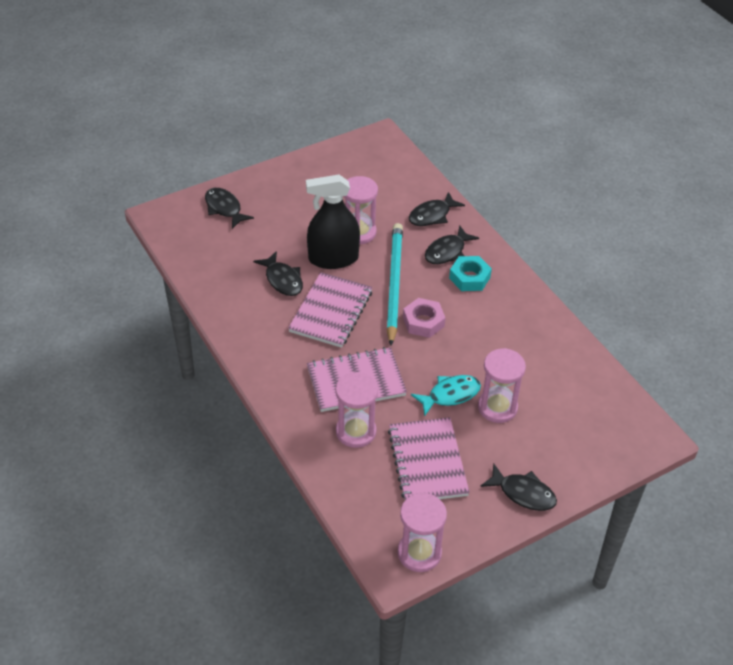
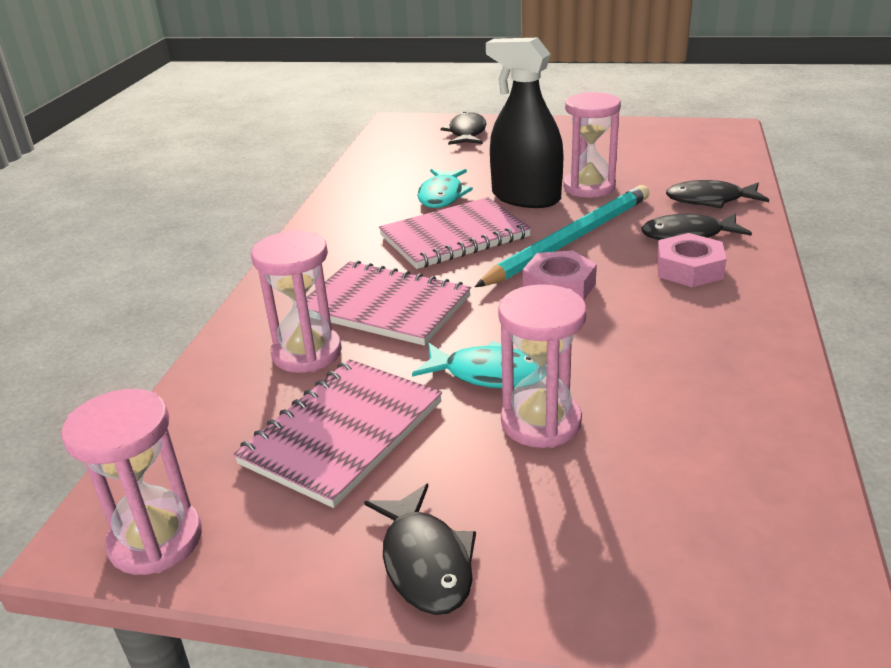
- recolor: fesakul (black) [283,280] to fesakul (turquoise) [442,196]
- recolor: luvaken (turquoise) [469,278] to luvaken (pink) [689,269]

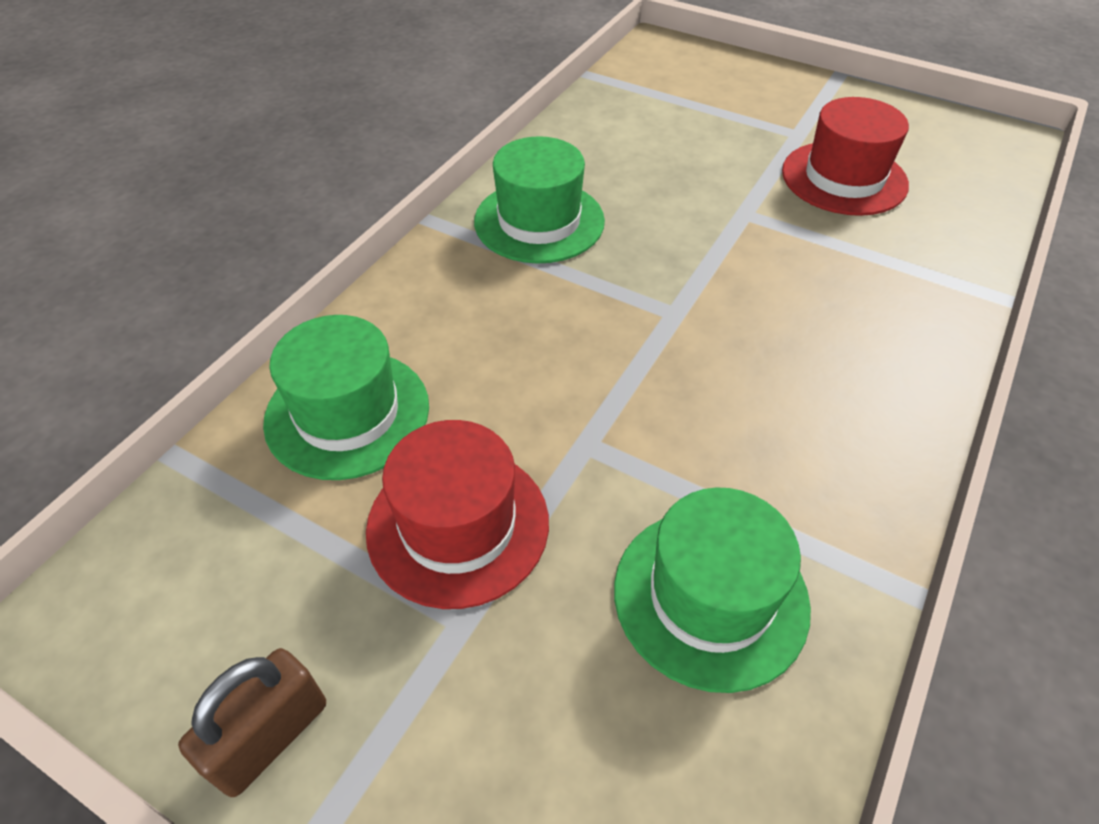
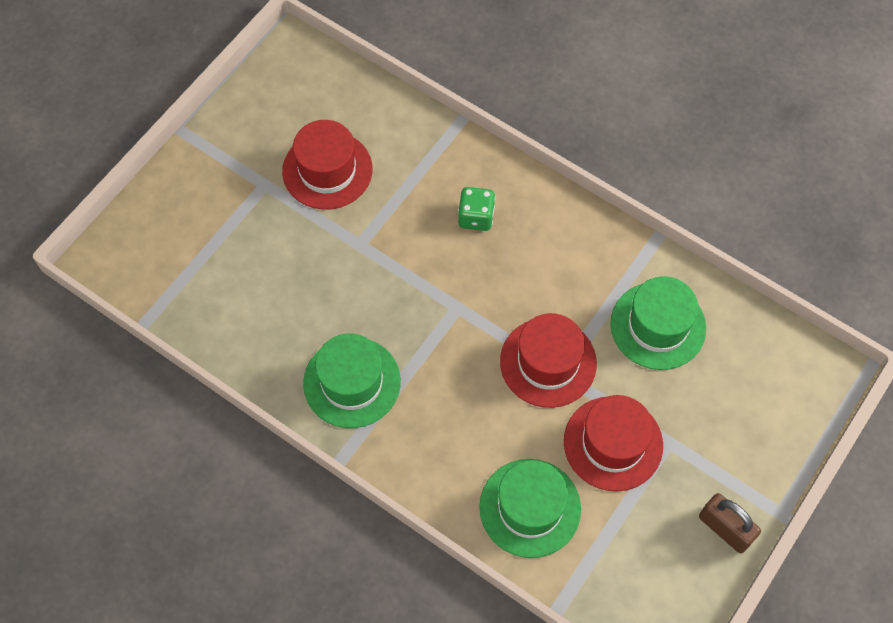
- insert: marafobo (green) [476,217]
- insert: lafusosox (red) [548,362]

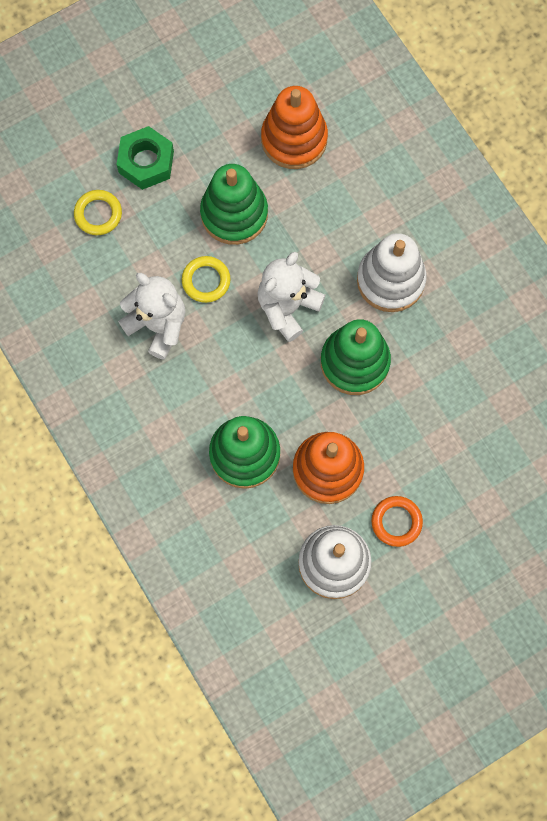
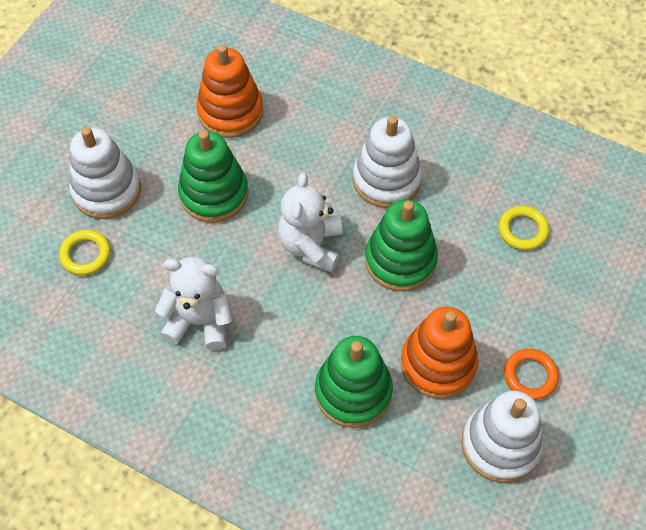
- replace: luvaken (green) [146,162] to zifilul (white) [107,190]
- move: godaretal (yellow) [206,281] to [522,230]

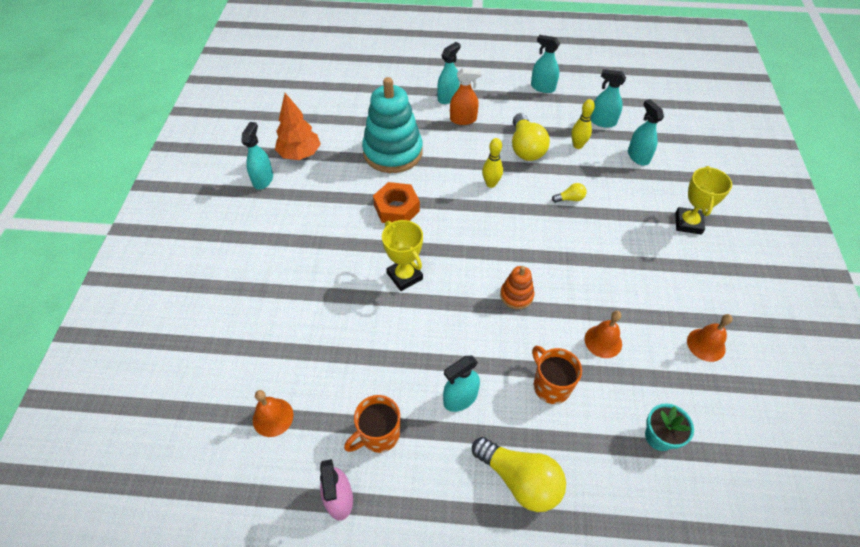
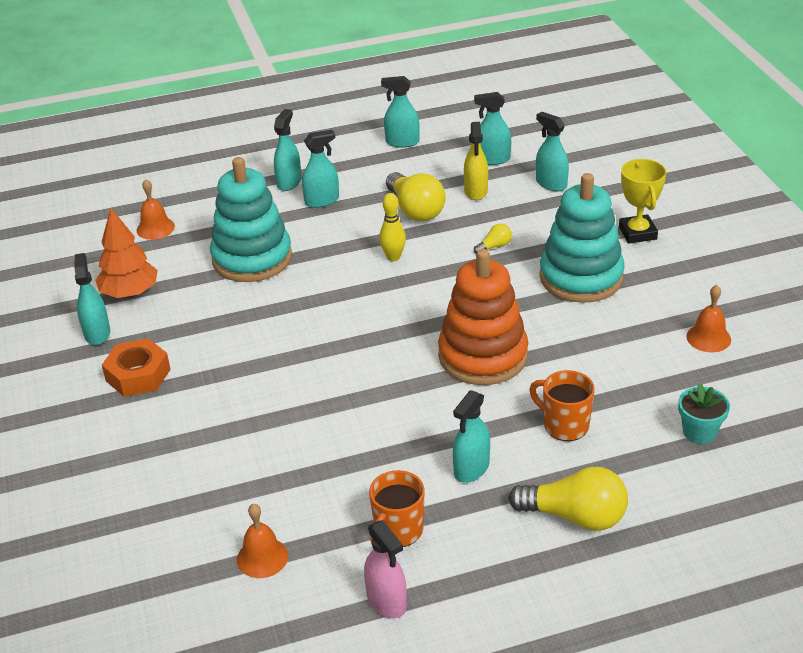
- recolor: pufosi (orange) [463,119] to pufosi (turquoise) [322,201]
- replace: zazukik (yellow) [577,145] to pufosi (yellow) [476,191]
- move: luvaken (orange) [396,208] to [138,375]
- delete: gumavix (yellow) [404,276]
- resize: zifilul (orange) [516,295] = [483,356] x2.15
- move: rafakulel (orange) [603,341] to [155,228]
- insert: zifilul (turquoise) [581,277]

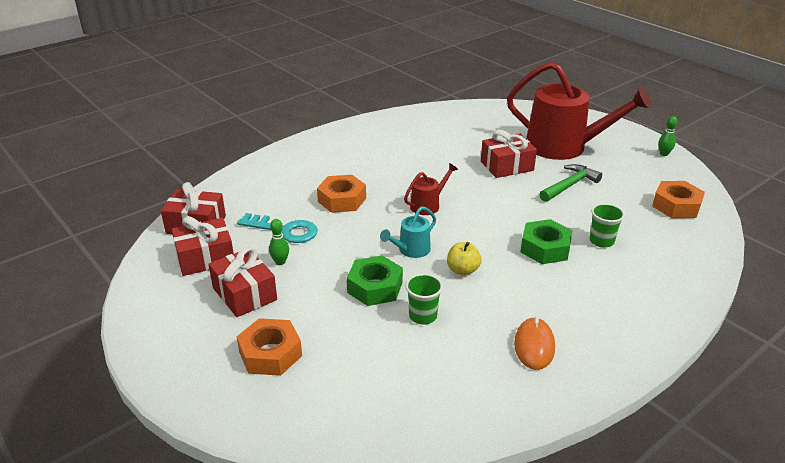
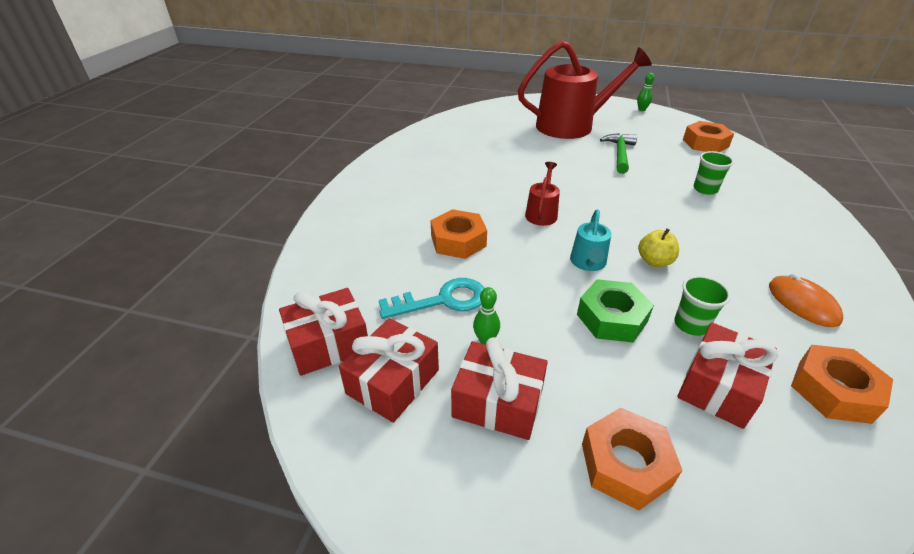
- move: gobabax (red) [507,166] to [718,387]
- delete: luvaken (green) [545,248]
- insert: luvaken (orange) [833,391]

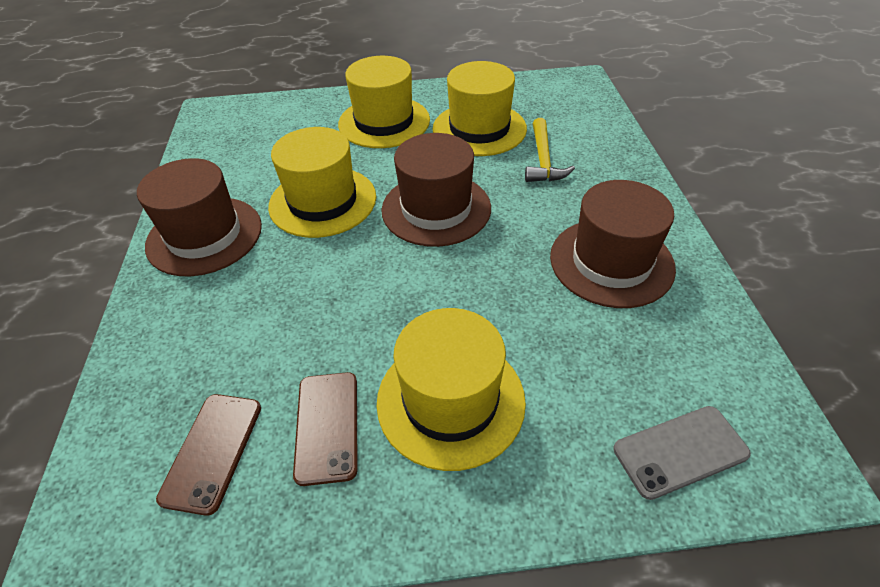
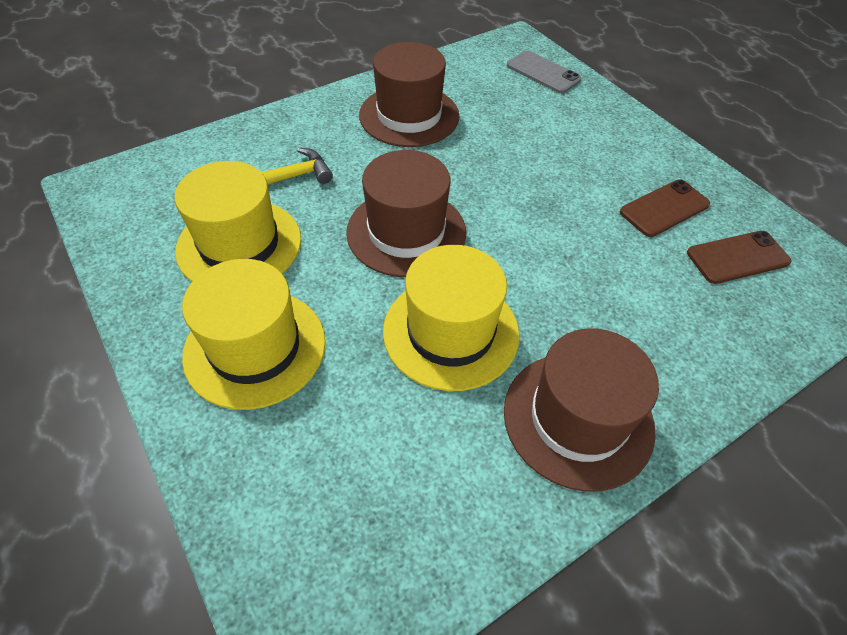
- delete: lafusosox (yellow) [450,400]

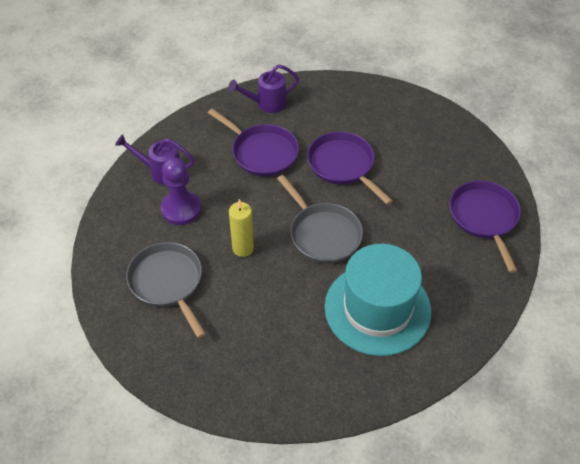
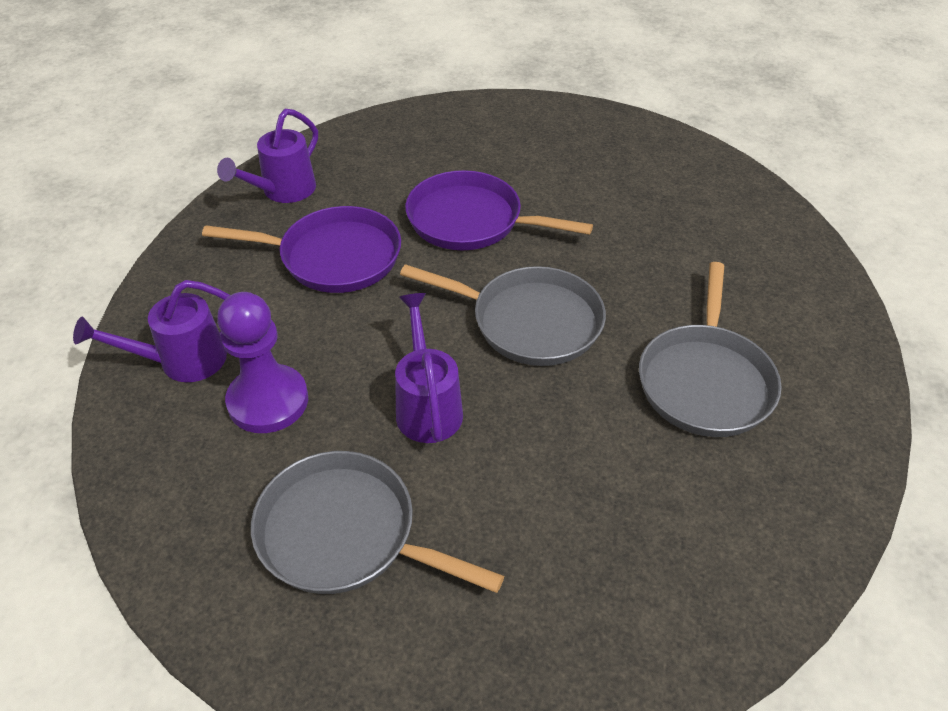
- delete: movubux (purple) [484,217]
- replace: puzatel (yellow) [243,248] to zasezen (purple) [427,406]
- replace: lafusosox (turquoise) [377,309] to movubux (grey) [705,381]

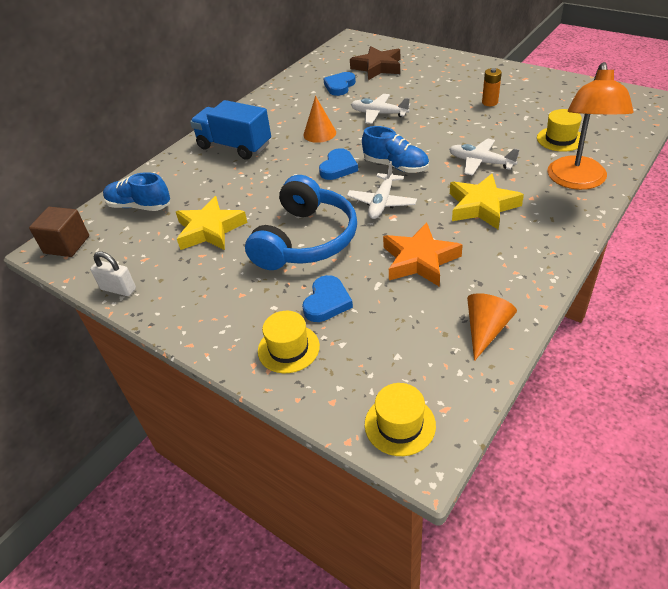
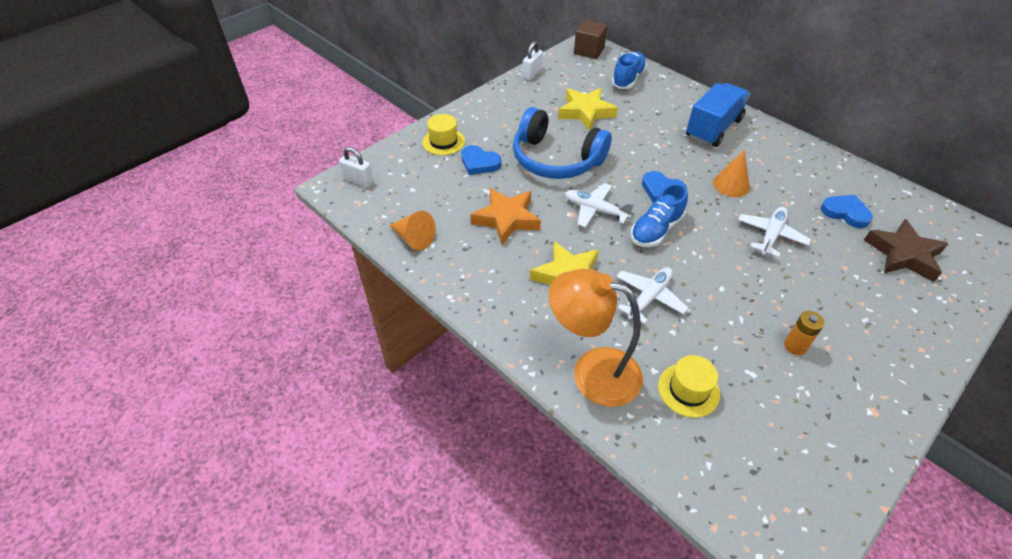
- replace: lafusosox (yellow) [400,424] to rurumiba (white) [358,181]

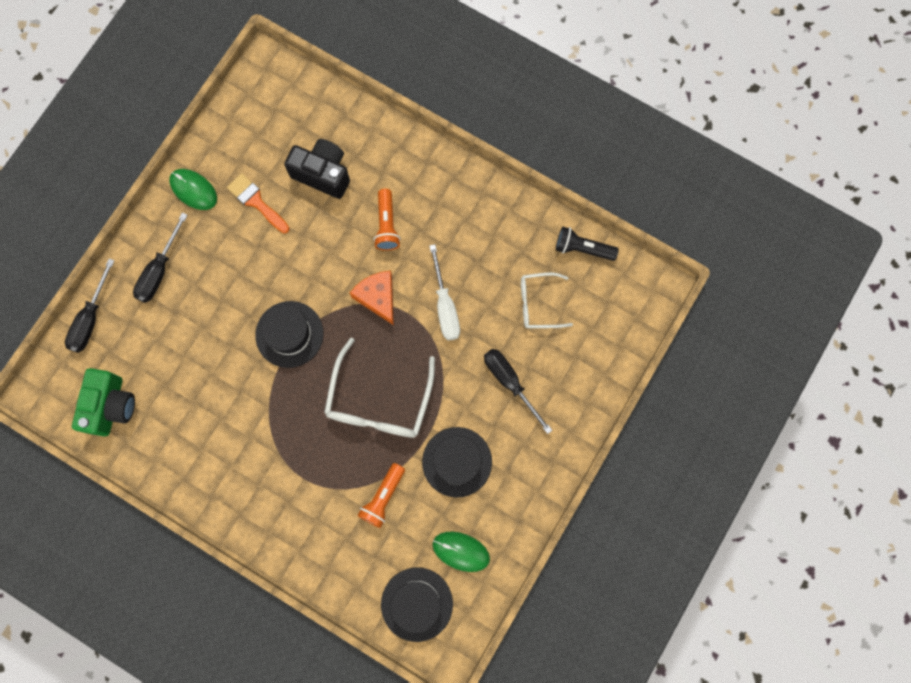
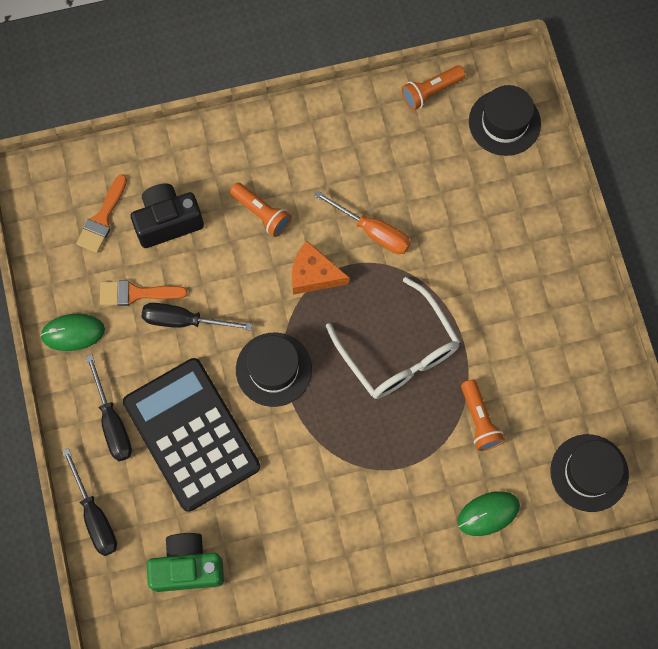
- recolor: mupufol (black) [582,248] to mupufol (orange) [431,92]
- recolor: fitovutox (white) [445,306] to fitovutox (orange) [373,231]
- delete: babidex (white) [538,303]
- move: fitovutox (black) [510,383] to [184,321]
- rotate: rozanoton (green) [111,406] = [187,567] 60 degrees counterclockwise
- move: lafusosox (black) [457,462] to [504,122]
- move: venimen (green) [461,551] to [488,513]
- insert: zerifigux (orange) [102,219]
- insert: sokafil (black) [191,434]

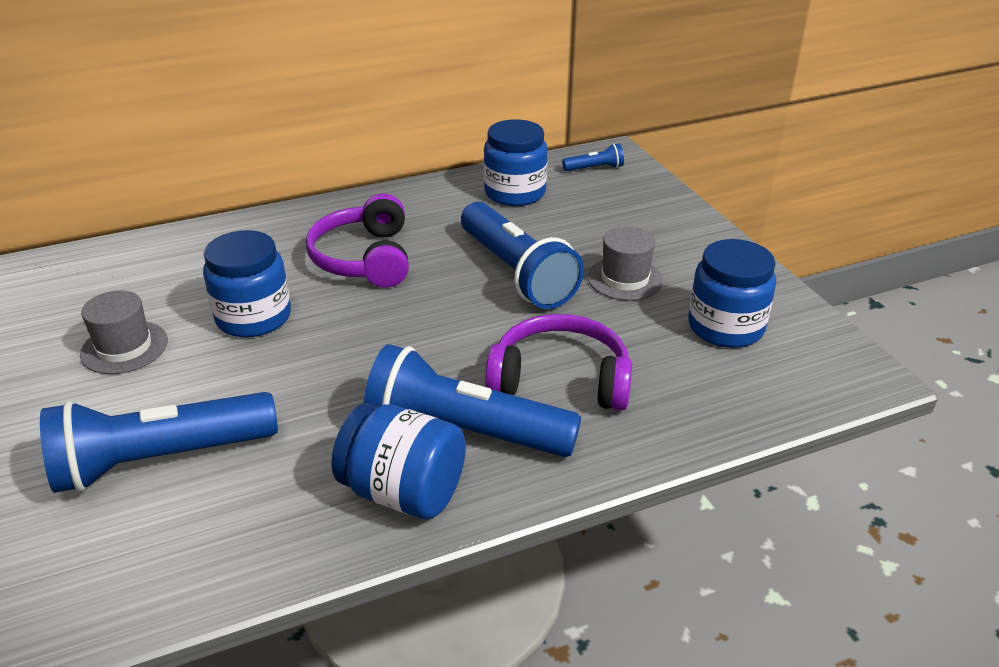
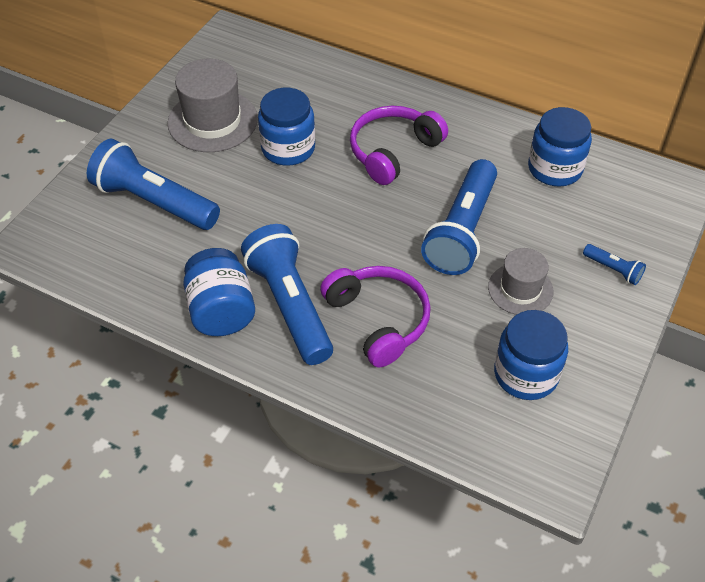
- move: mupufol (blue) [594,168] to [613,269]
- resize: lafusosox (grey) [124,347] = [212,121] x1.60

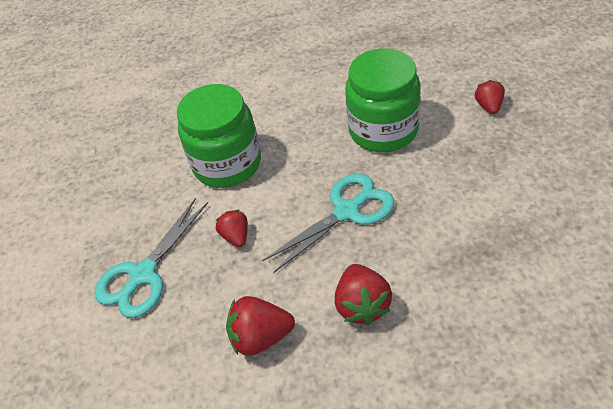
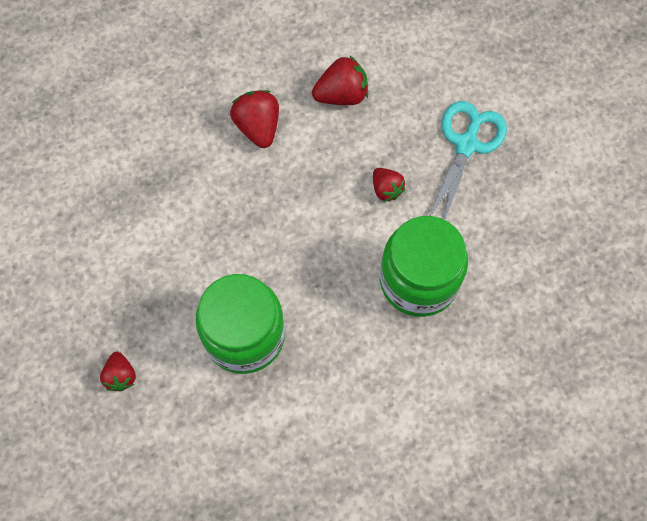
- delete: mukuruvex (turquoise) [346,211]

